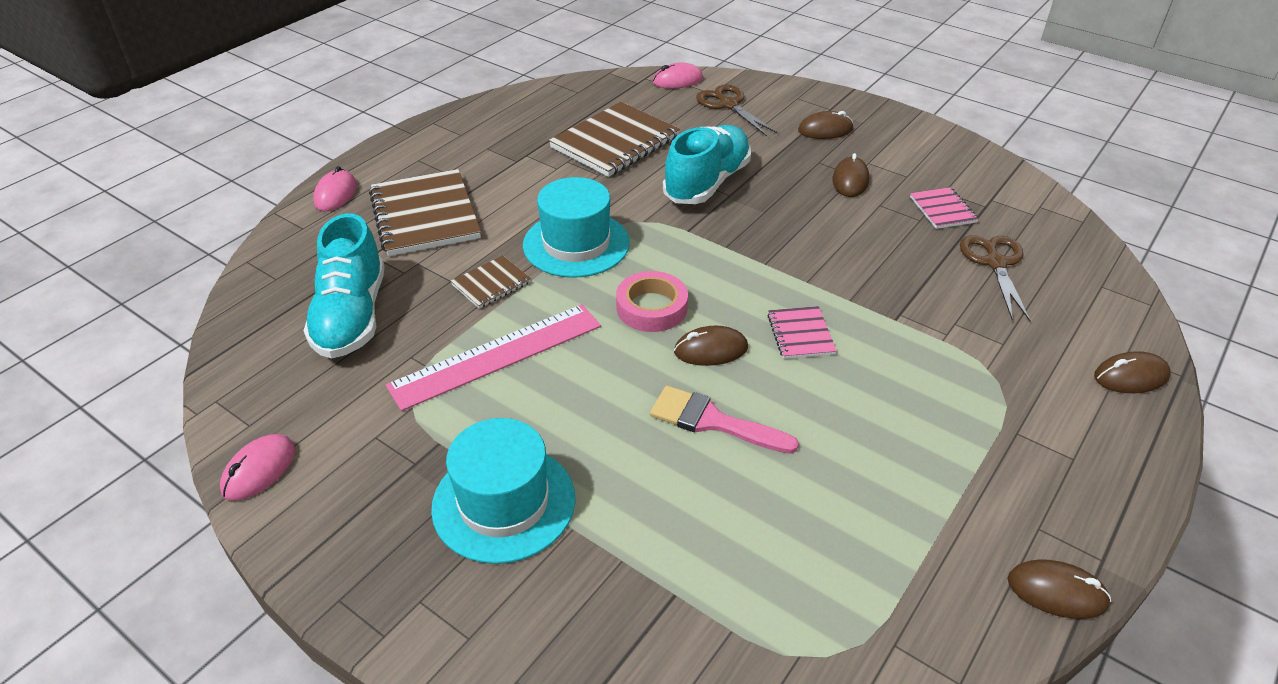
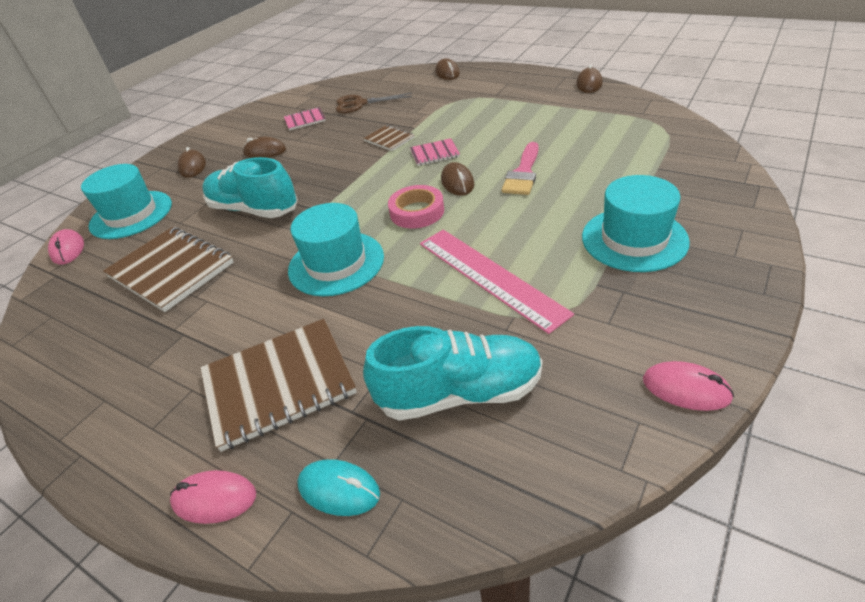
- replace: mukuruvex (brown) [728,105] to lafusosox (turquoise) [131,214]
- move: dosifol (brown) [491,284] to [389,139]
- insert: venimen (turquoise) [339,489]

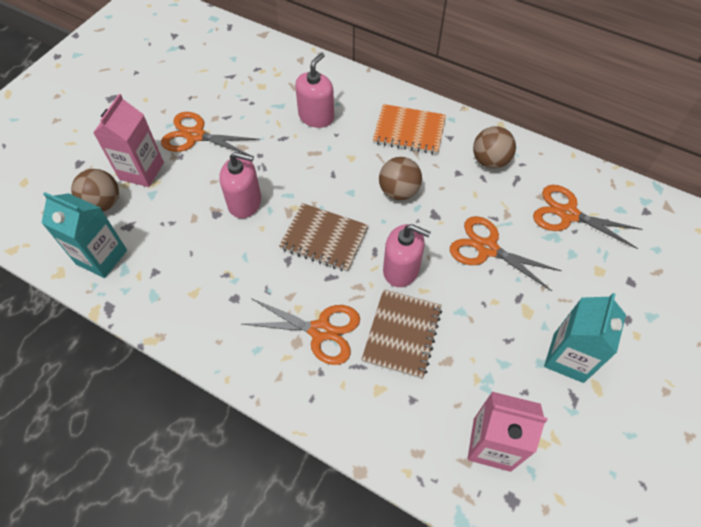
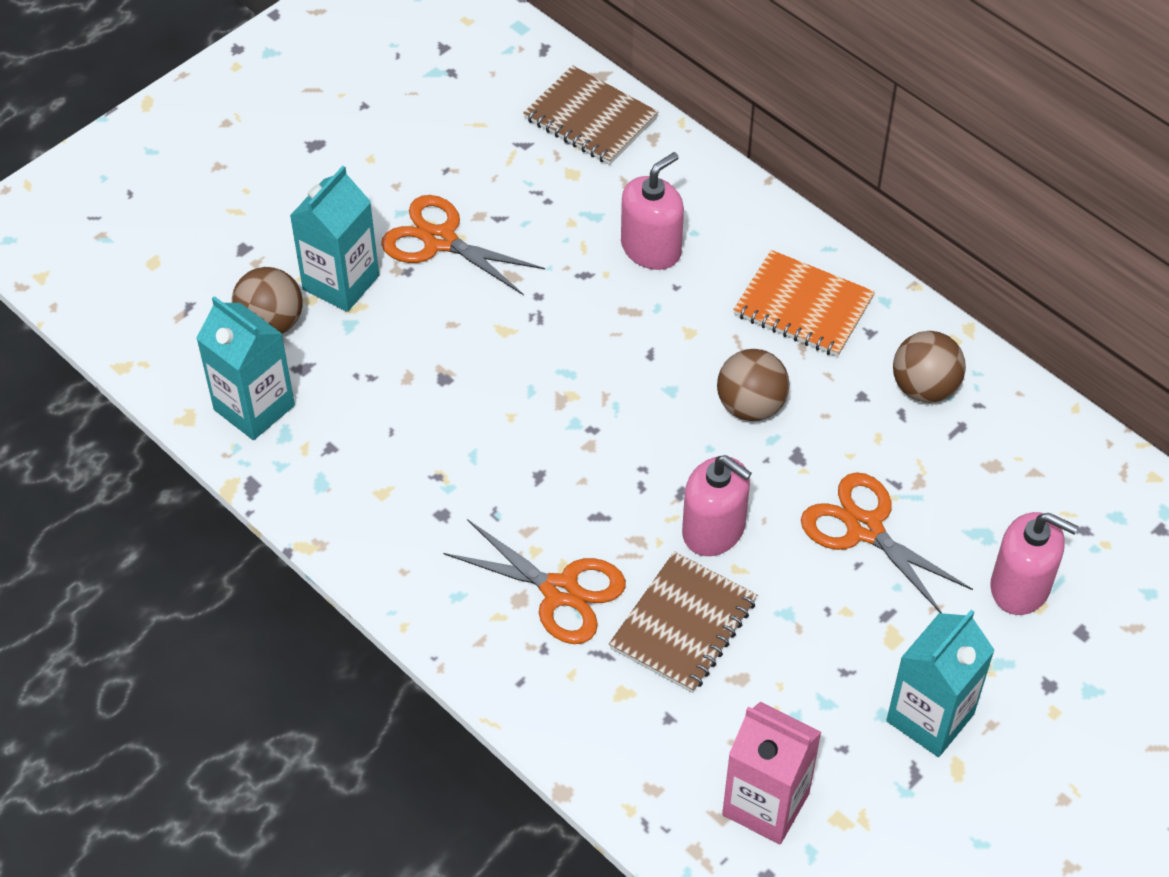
- recolor: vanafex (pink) [141,171] to vanafex (turquoise) [341,282]
- move: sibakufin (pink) [245,202] to [1020,586]
- delete: mukuruvex (orange) [568,214]
- move: dosifol (brown) [324,239] to [590,119]

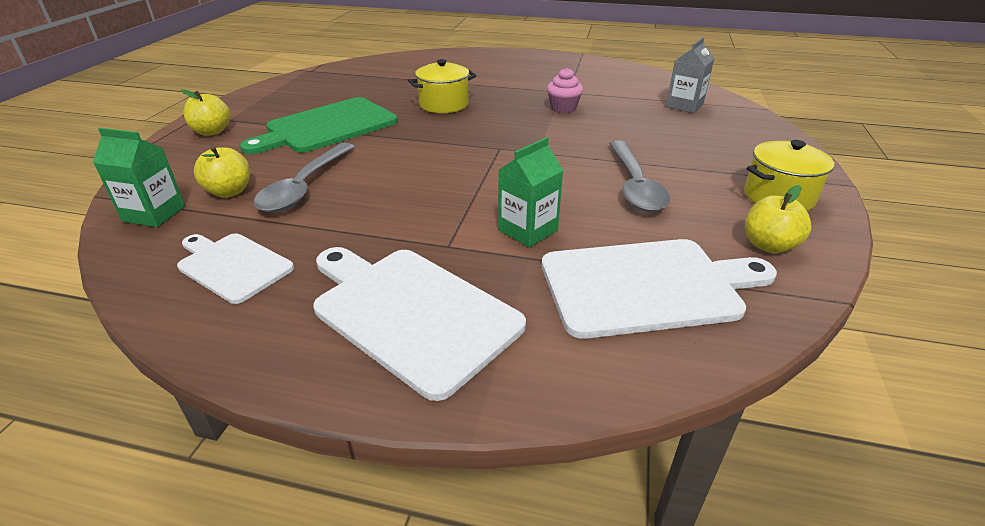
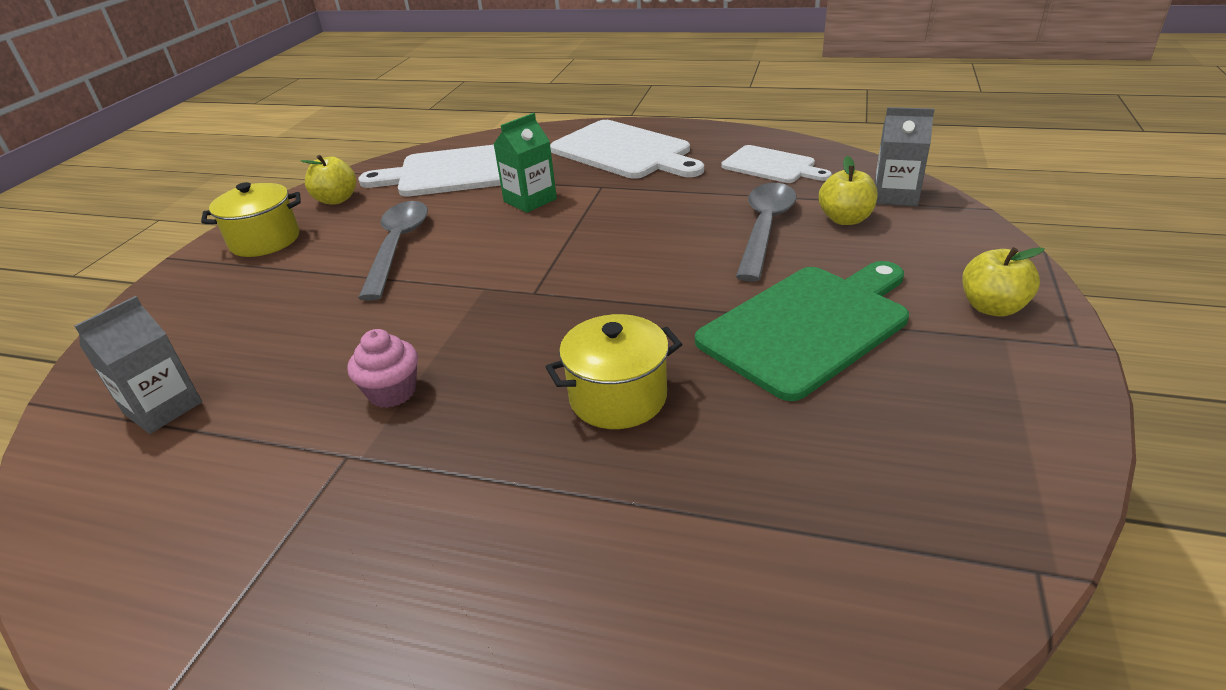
- recolor: vanafex (green) [154,214] to vanafex (grey) [895,196]

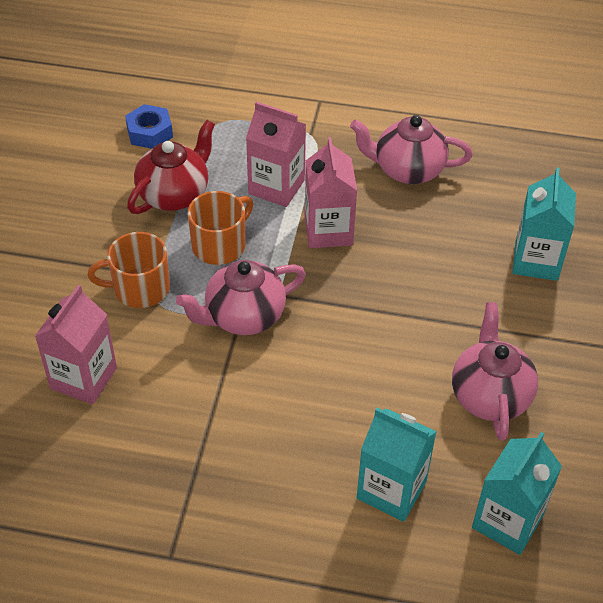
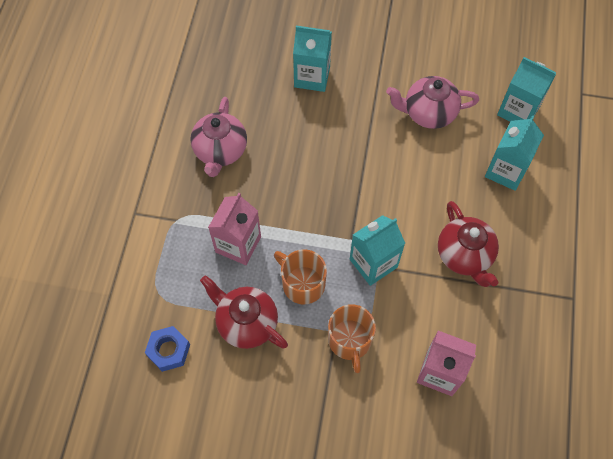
- delete: vanafex (pink) [328,231]
- replace: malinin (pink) [243,316] to vanafex (turquoise) [373,263]
- insert: malinin (red) [464,256]

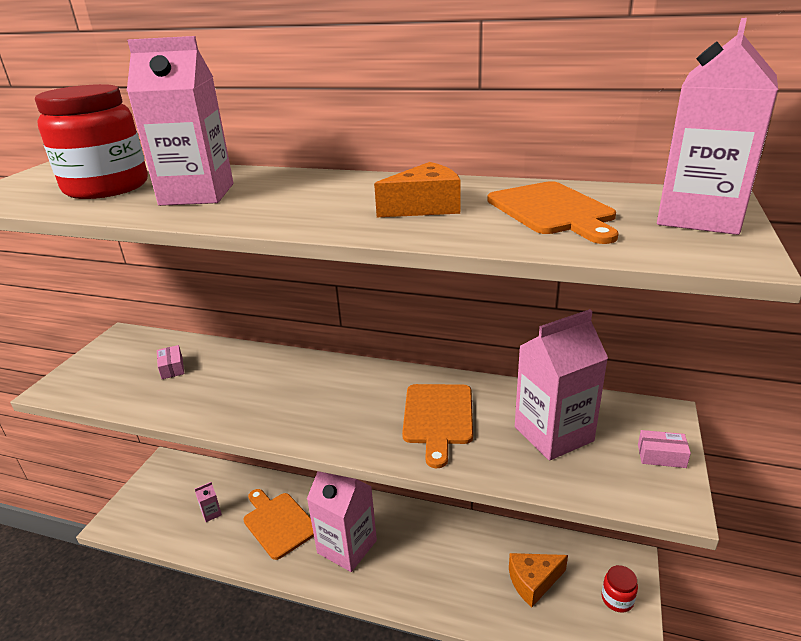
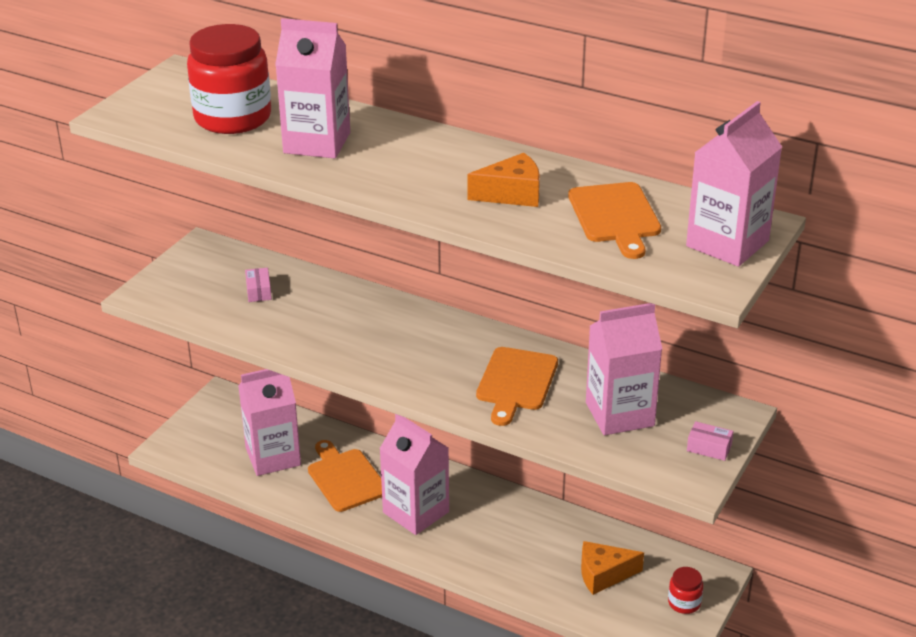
- resize: vanafex (pink) [211,513] = [273,457] x2.48

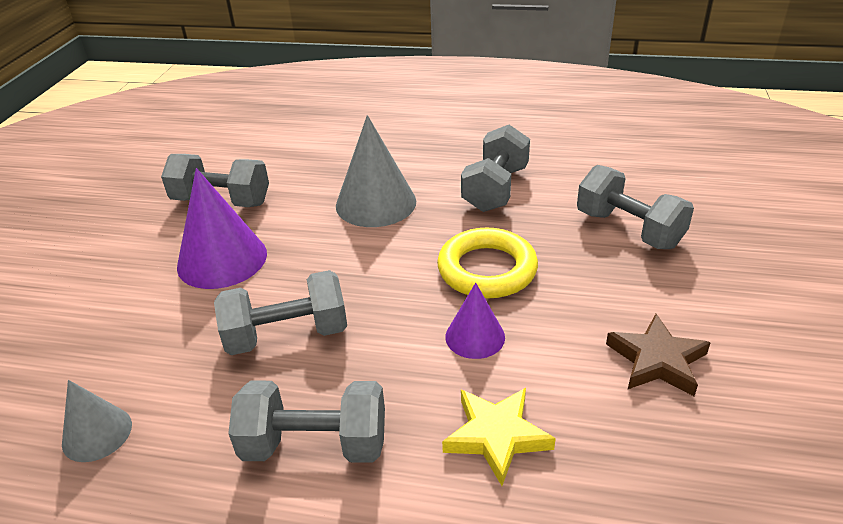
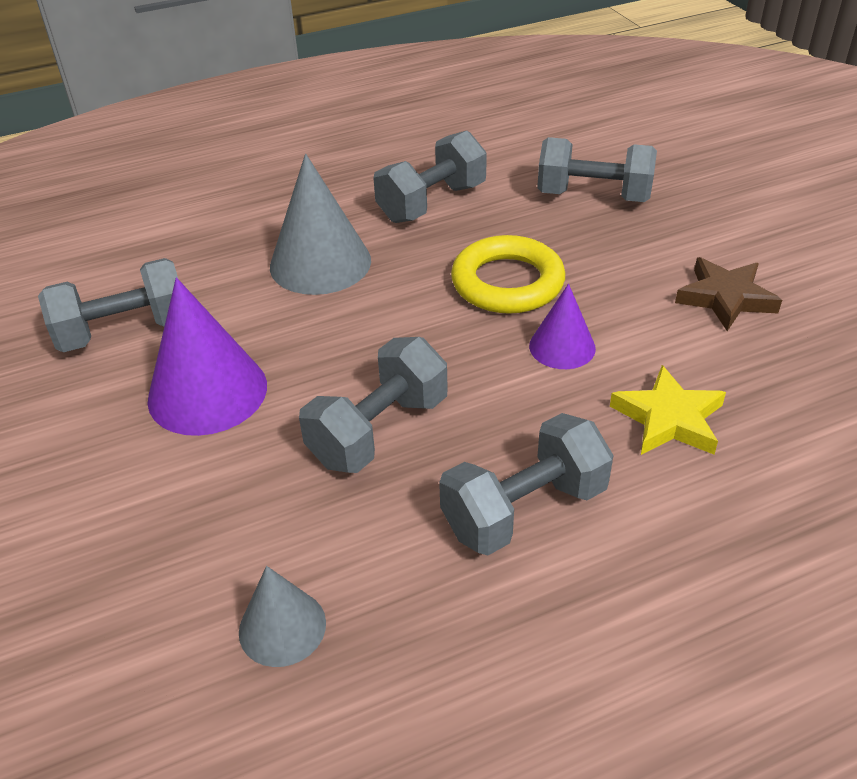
- rotate: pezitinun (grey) [495,189] = [432,203] 60 degrees clockwise

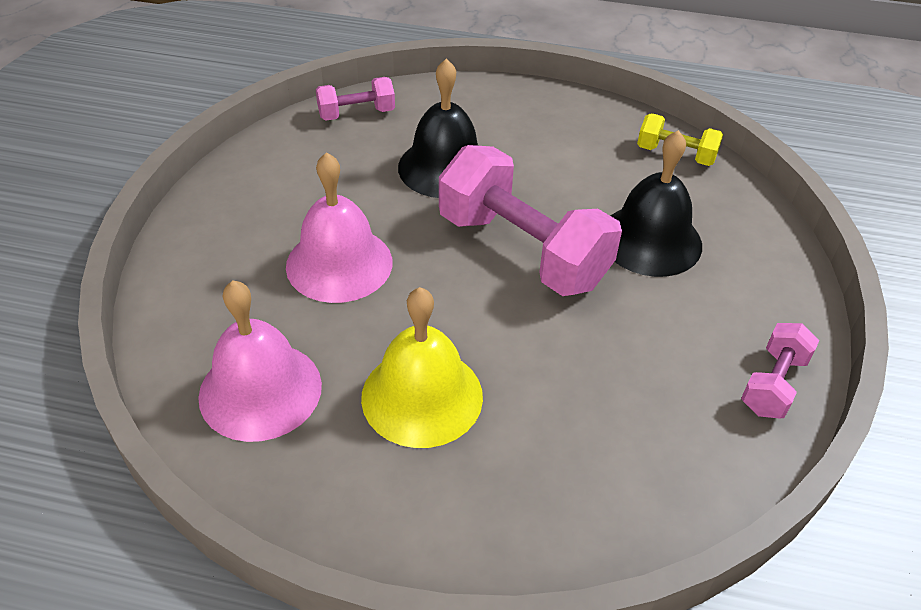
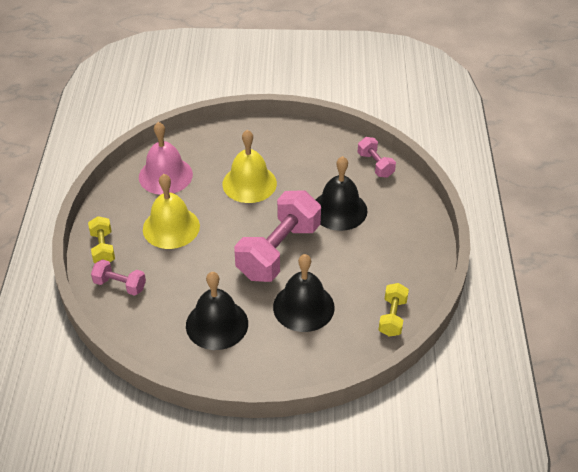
- recolor: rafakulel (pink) [339,263] to rafakulel (yellow) [249,183]
- move: pezitinun (pink) [773,384] to [120,285]
- insert: pezitinun (yellow) [103,248]
- insert: rafakulel (black) [217,324]

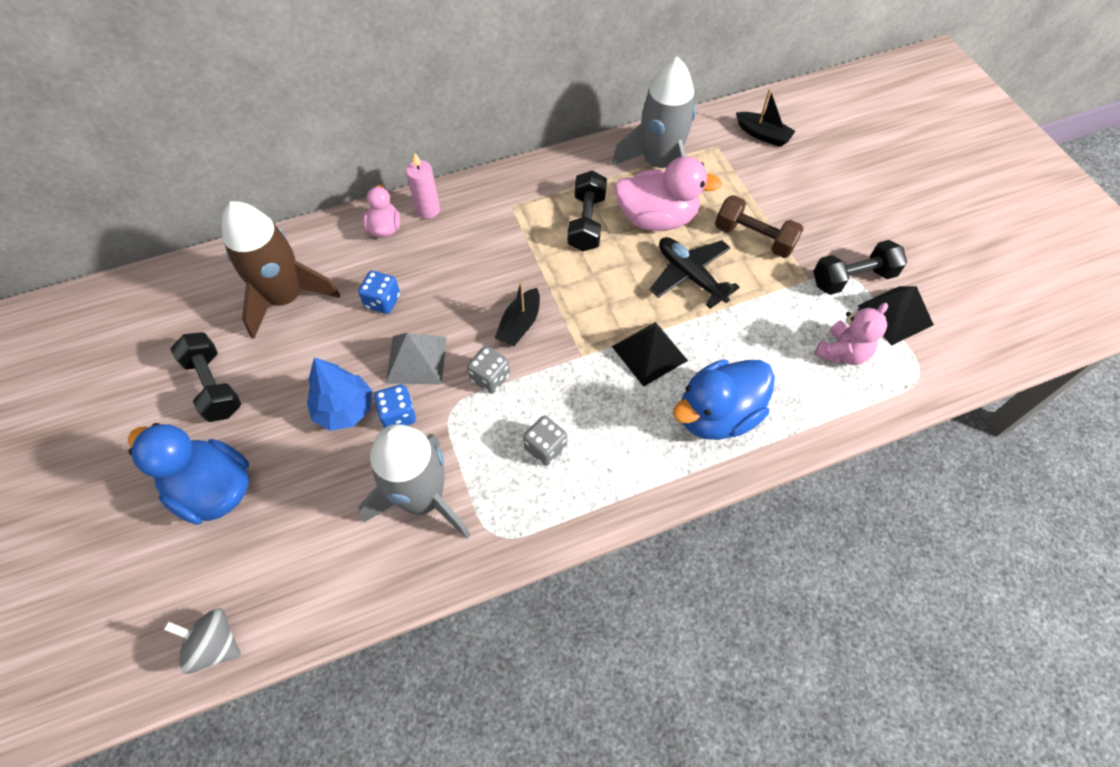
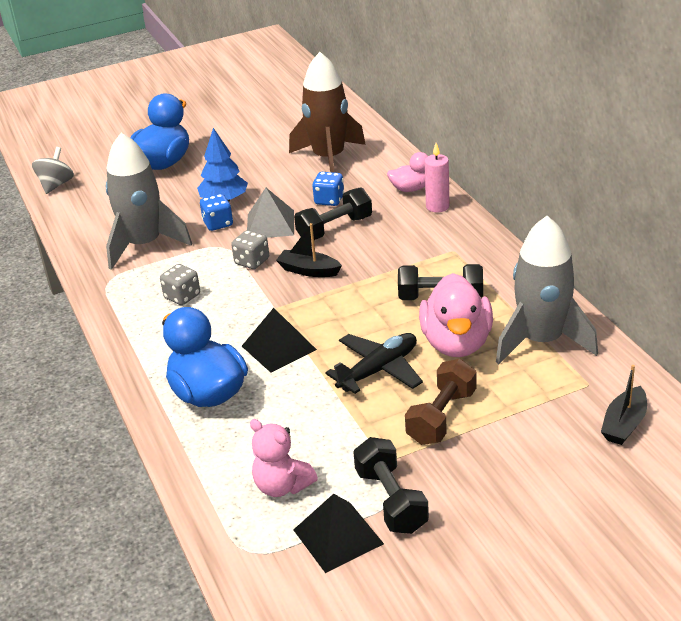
- move: pezitinun (black) [214,386] to [334,228]

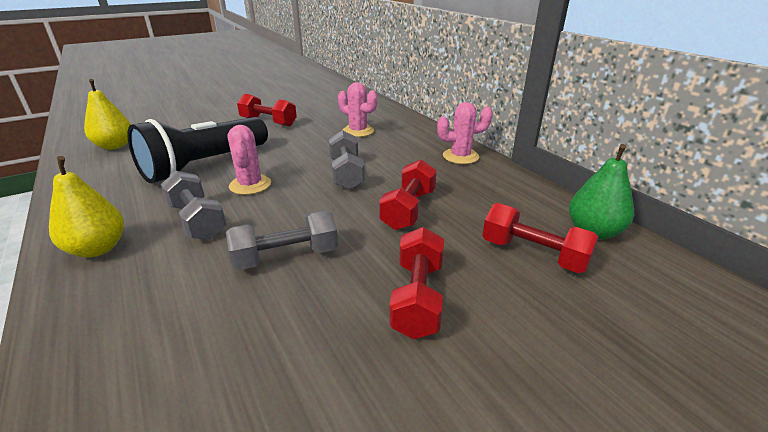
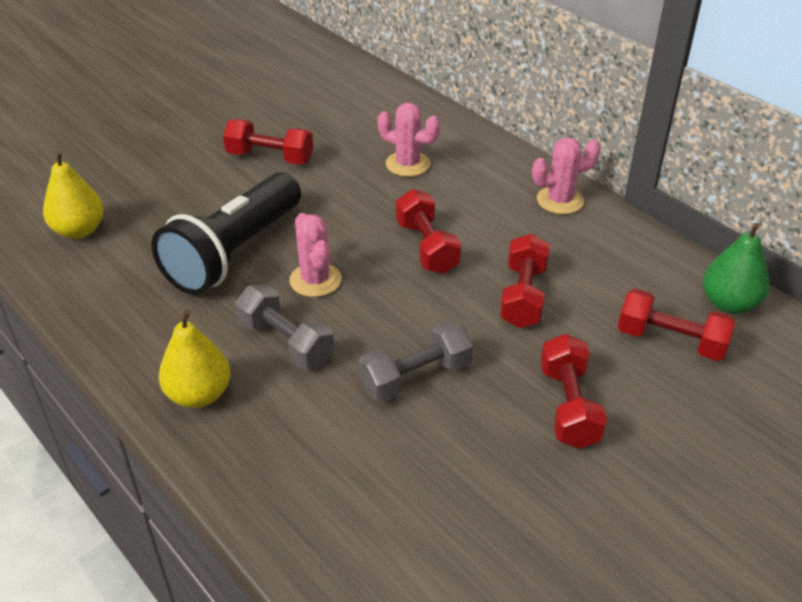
- recolor: pezitinun (grey) [346,173] to pezitinun (red) [427,247]

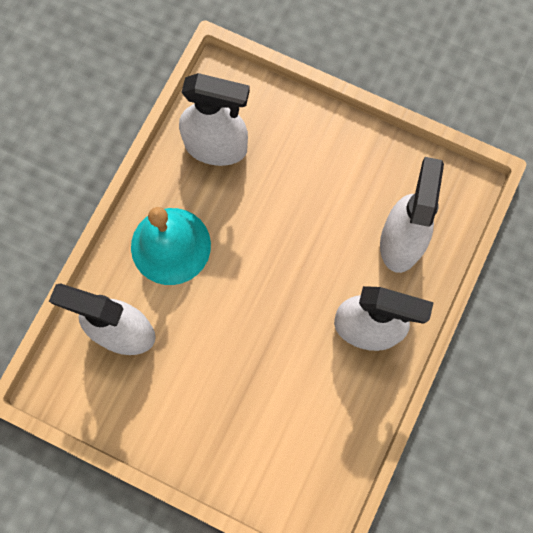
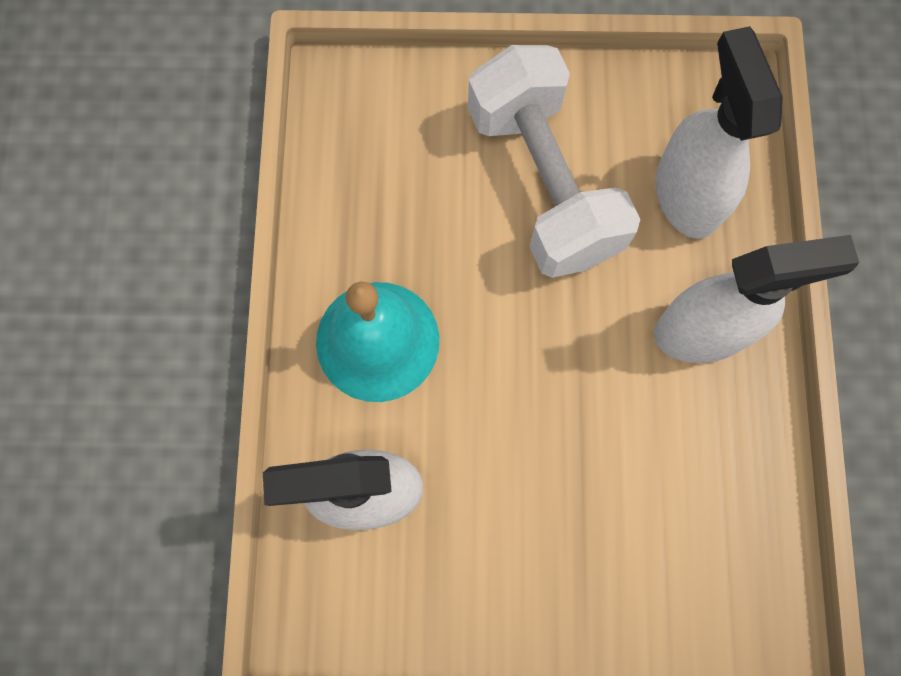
- delete: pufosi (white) [216,147]
- insert: pezitinun (white) [543,183]

